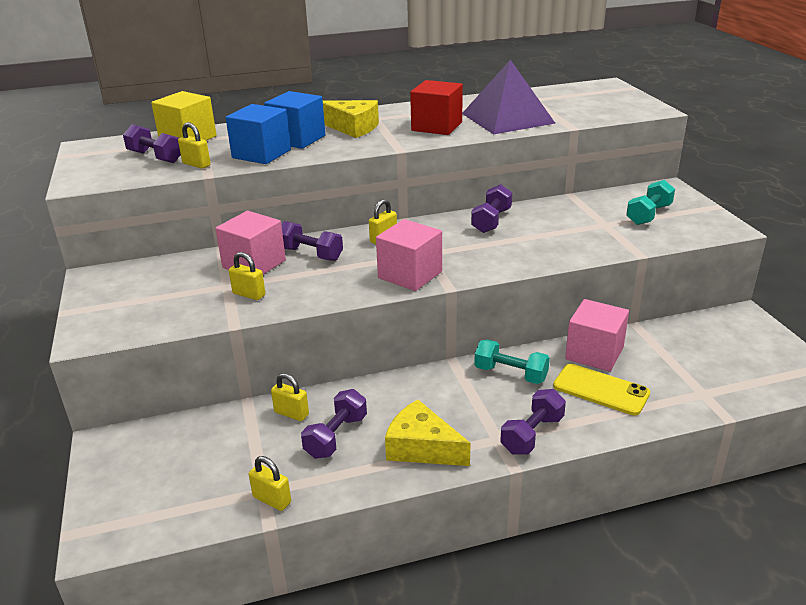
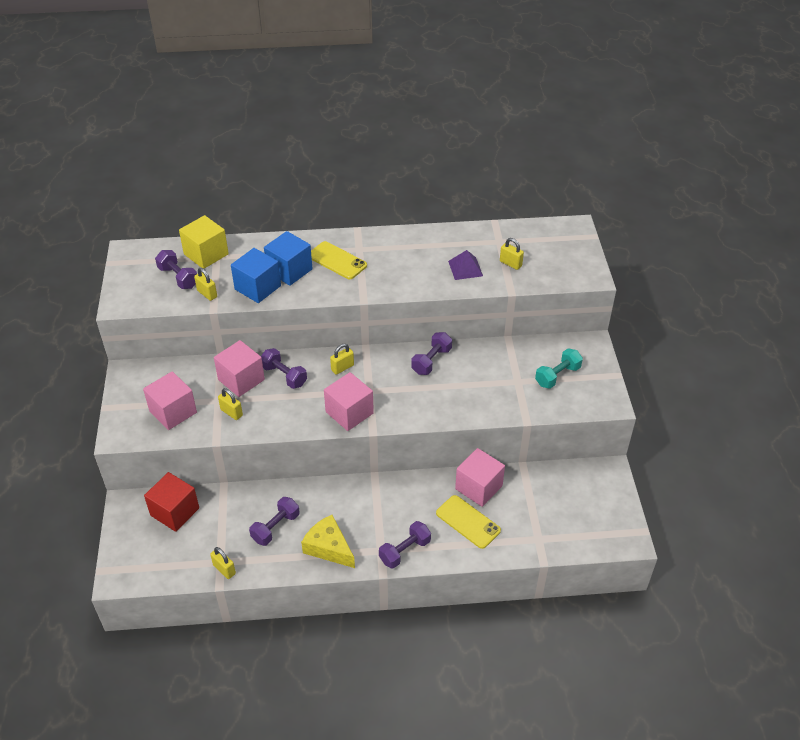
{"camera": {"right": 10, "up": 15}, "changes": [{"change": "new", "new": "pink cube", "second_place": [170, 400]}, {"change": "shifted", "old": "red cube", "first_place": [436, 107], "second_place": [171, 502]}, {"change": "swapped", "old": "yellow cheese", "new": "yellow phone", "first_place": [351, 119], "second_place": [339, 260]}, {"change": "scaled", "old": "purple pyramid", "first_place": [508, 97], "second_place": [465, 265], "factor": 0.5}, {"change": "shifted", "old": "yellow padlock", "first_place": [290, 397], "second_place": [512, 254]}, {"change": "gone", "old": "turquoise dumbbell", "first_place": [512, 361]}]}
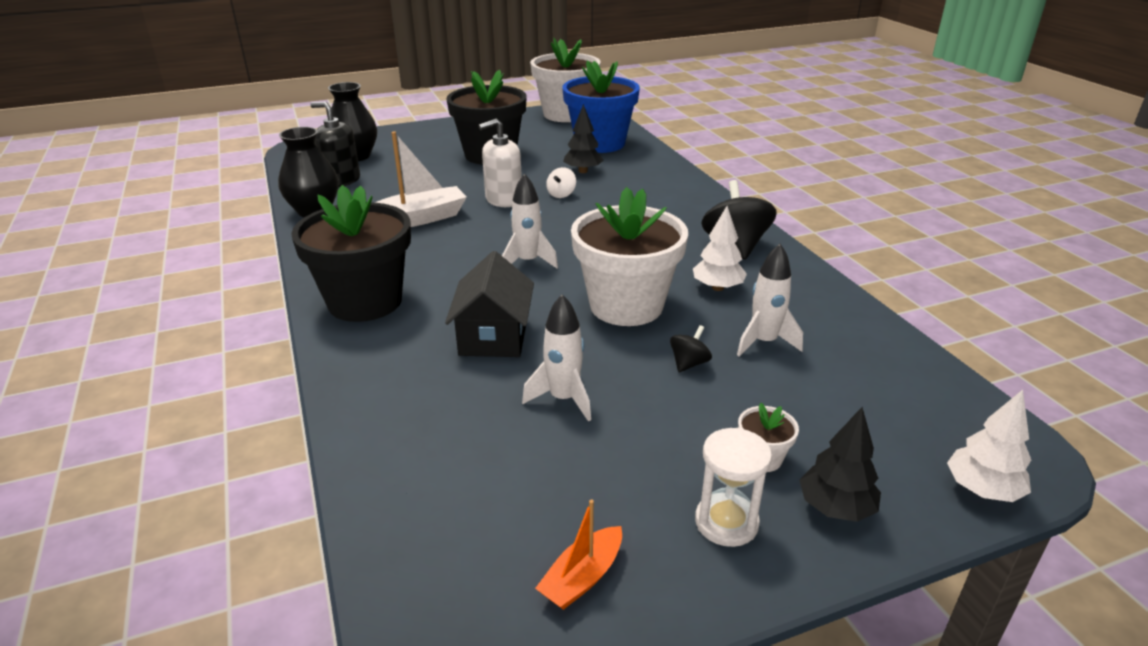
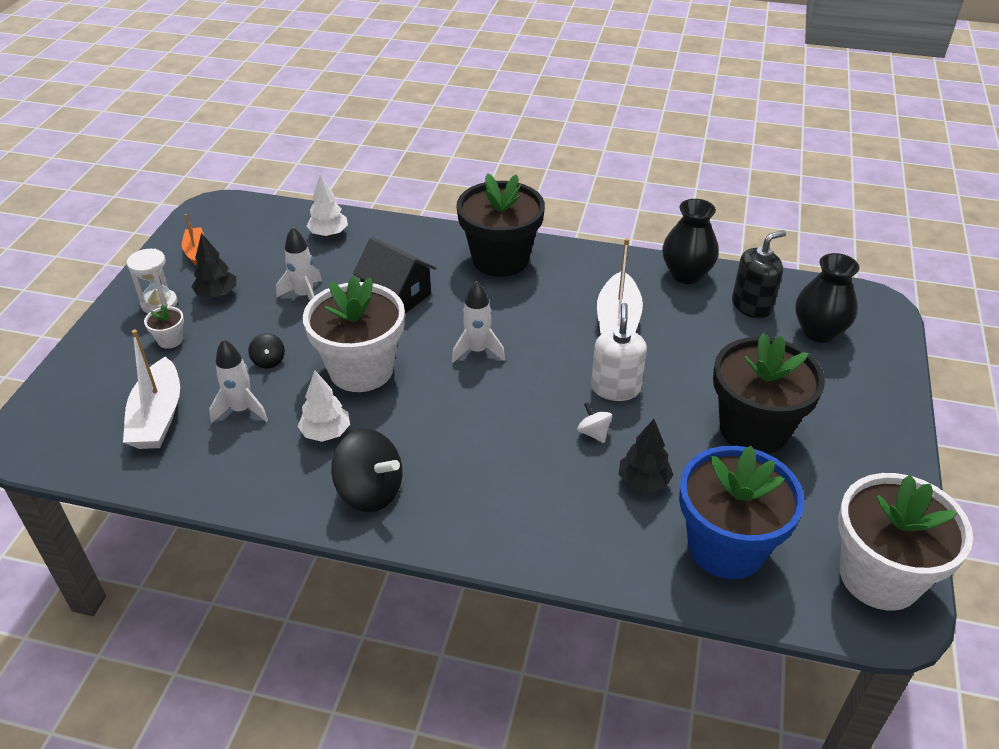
{"camera": {"right": 125, "up": 10}, "changes": [{"change": "new", "new": "white boat", "second_place": [151, 389]}, {"change": "shifted", "old": "black tree", "first_place": [840, 464], "second_place": [213, 265]}, {"change": "shifted", "old": "white tree", "first_place": [989, 446], "second_place": [327, 205]}]}
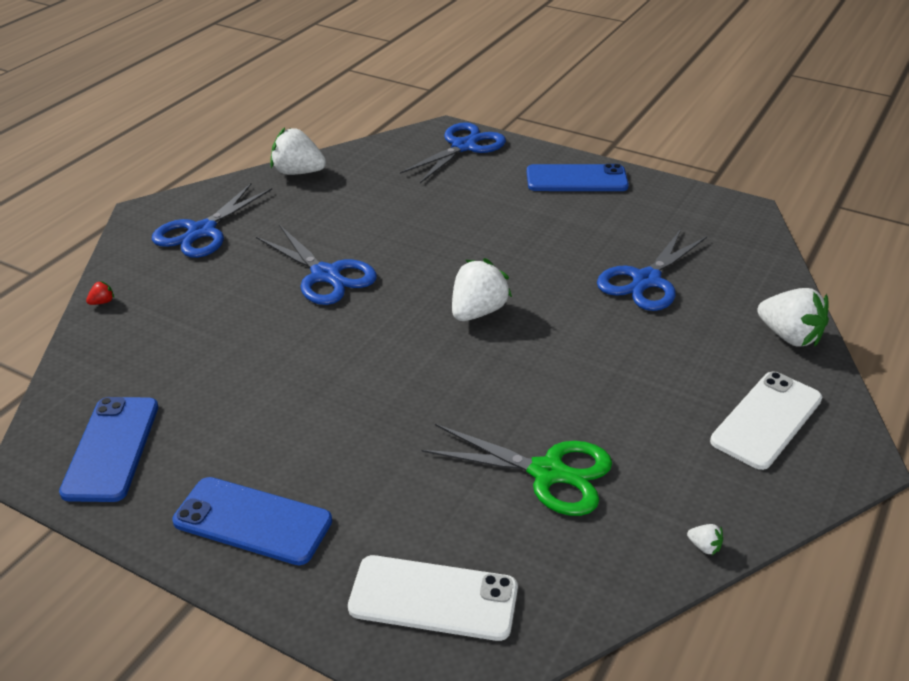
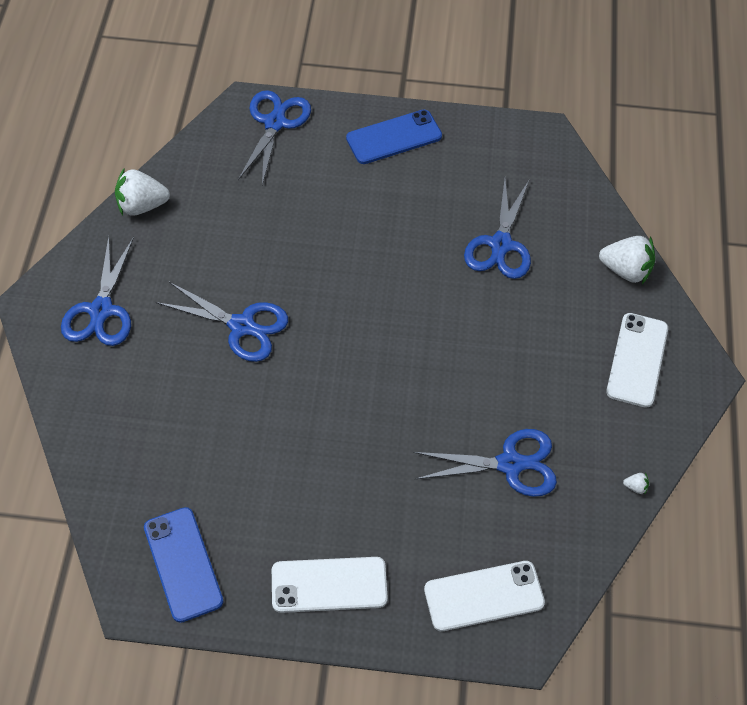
{"camera": {"right": -25, "up": 20}, "changes": [{"change": "repainted", "old": "blue phone", "new": "white phone", "first_place": [252, 521], "second_place": [330, 585]}, {"change": "repainted", "old": "green scissors", "new": "blue scissors", "first_place": [516, 470], "second_place": [485, 463]}, {"change": "gone", "old": "red strawberry", "first_place": [100, 293]}, {"change": "gone", "old": "white strawberry", "first_place": [482, 289]}]}
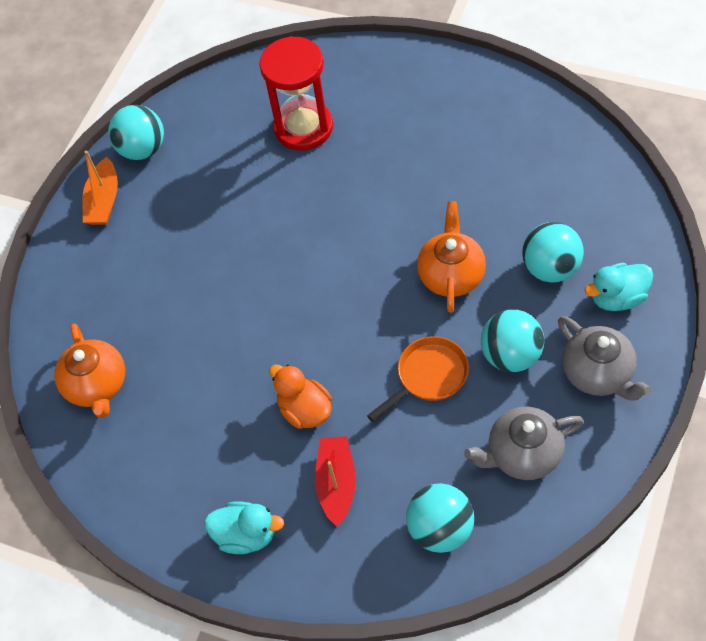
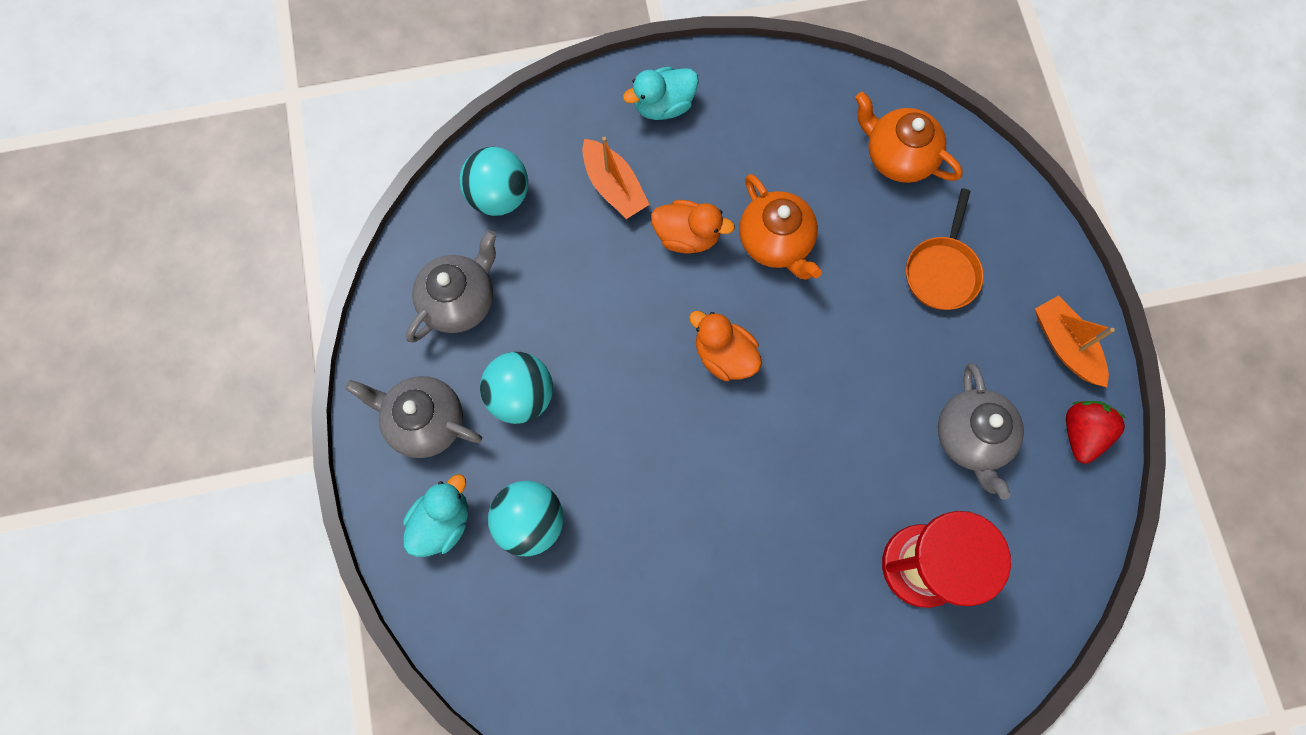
{"camera": {"right": 140, "up": 15}, "changes": [{"change": "repainted", "old": "red boat", "new": "orange boat", "first_place": [335, 481], "second_place": [616, 178]}, {"change": "new", "new": "orange duck", "second_place": [725, 346]}, {"change": "shifted", "old": "orange teapot", "first_place": [451, 257], "second_place": [780, 226]}, {"change": "shifted", "old": "orange pan", "first_place": [418, 379], "second_place": [945, 249]}, {"change": "new", "new": "grey teapot", "second_place": [981, 432]}, {"change": "swapped", "old": "turquoise ball", "new": "red strawberry", "first_place": [136, 132], "second_place": [1096, 432]}]}
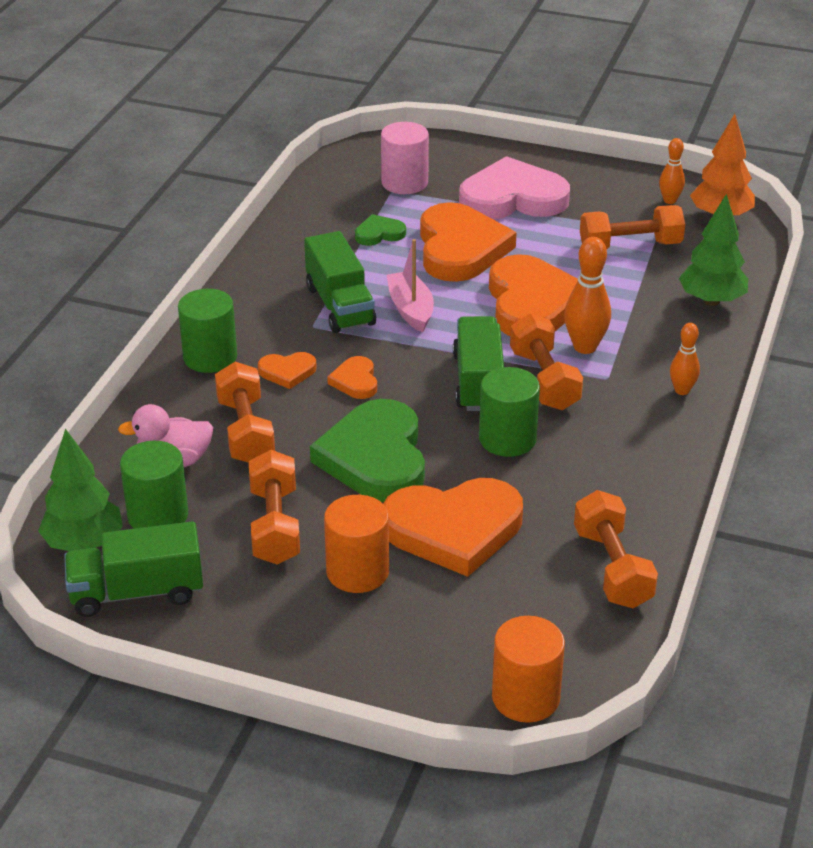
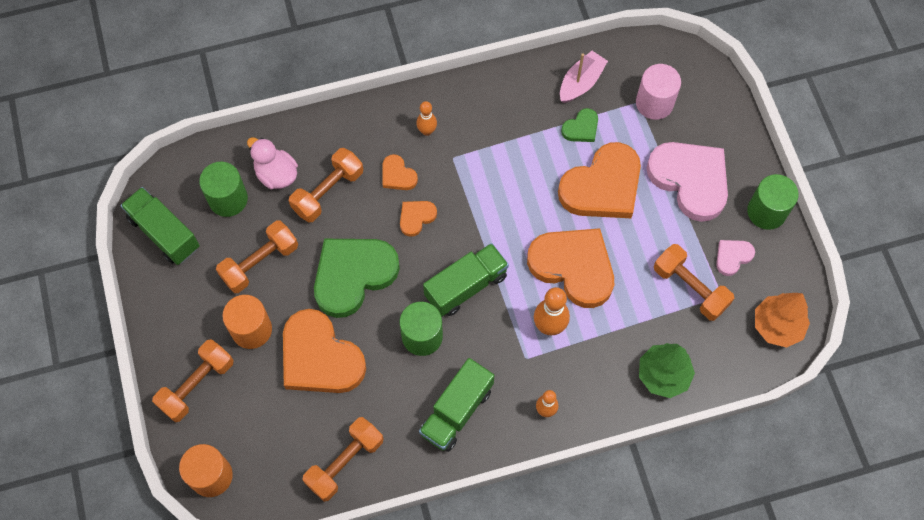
{"camera": {"right": 55, "up": 30}, "changes": [{"change": "shifted", "old": "orange dumbbell", "first_place": [546, 361], "second_place": [193, 380]}, {"change": "shifted", "old": "orange bowling pin", "first_place": [672, 171], "second_place": [426, 118]}, {"change": "shifted", "old": "green truck", "first_place": [340, 282], "second_place": [456, 405]}, {"change": "rotated", "old": "orange heart", "first_place": [533, 295], "second_place": [570, 268], "degrees": -105}, {"change": "shifted", "old": "pink boat", "first_place": [410, 285], "second_place": [584, 77]}, {"change": "rotated", "old": "green heart", "first_place": [380, 230], "second_place": [579, 125], "degrees": 105}, {"change": "new", "new": "pink heart", "second_place": [735, 258]}, {"change": "shifted", "old": "green cylinder", "first_place": [207, 331], "second_place": [773, 202]}, {"change": "gone", "old": "green tree", "first_place": [80, 490]}]}
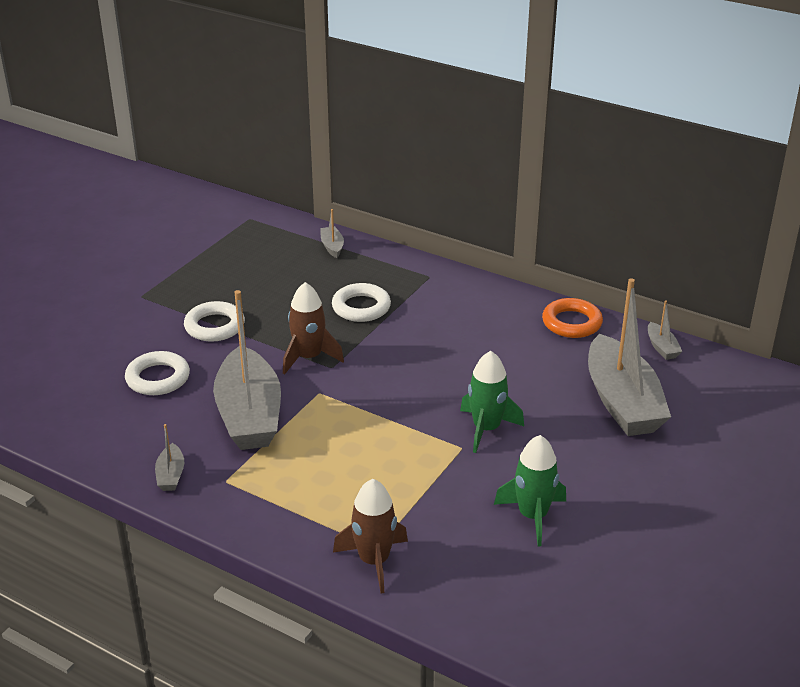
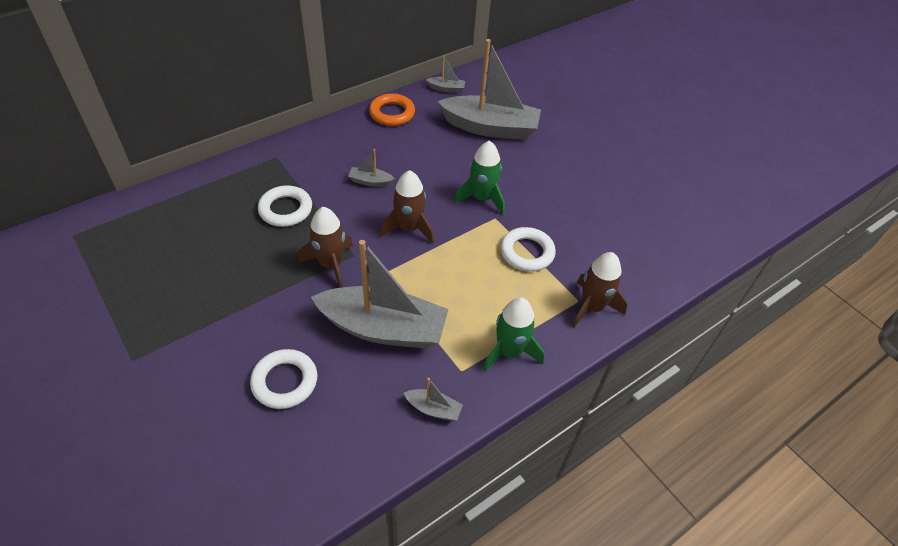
{"camera": {"right": -70, "up": 15}, "changes": [{"change": "shifted", "old": "grey boat", "first_place": [332, 233], "second_place": [371, 168]}, {"change": "new", "new": "brown rocket", "second_place": [407, 207]}, {"change": "shifted", "old": "green rocket", "first_place": [530, 490], "second_place": [514, 334]}, {"change": "shifted", "old": "white ring", "first_place": [214, 321], "second_place": [528, 249]}]}
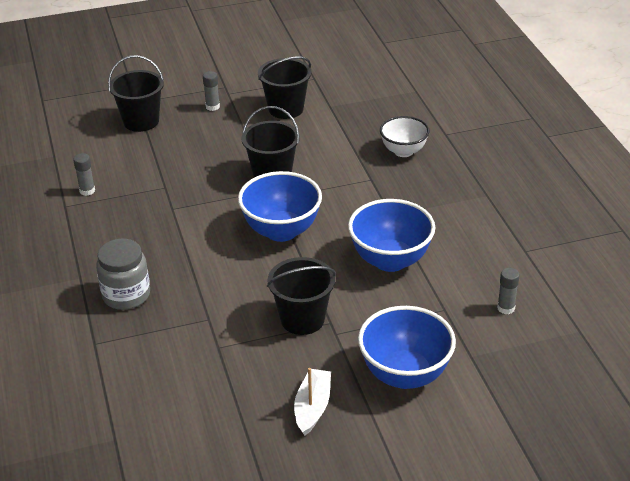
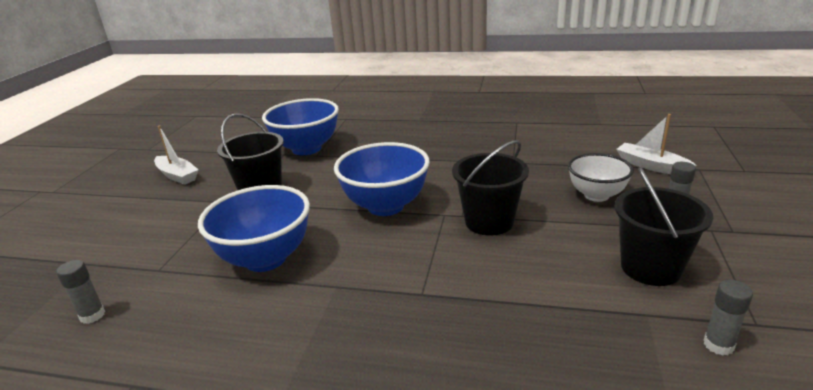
{"camera": {"right": 120, "up": -10}, "changes": [{"change": "shifted", "old": "blue bowl", "first_place": [407, 347], "second_place": [300, 126]}, {"change": "shifted", "old": "white bowl", "first_place": [405, 136], "second_place": [601, 177]}, {"change": "swapped", "old": "black bucket", "new": "white boat", "first_place": [136, 93], "second_place": [656, 144]}, {"change": "shifted", "old": "grey glue stick", "first_place": [84, 174], "second_place": [728, 318]}, {"change": "gone", "old": "grey jar", "first_place": [123, 274]}]}
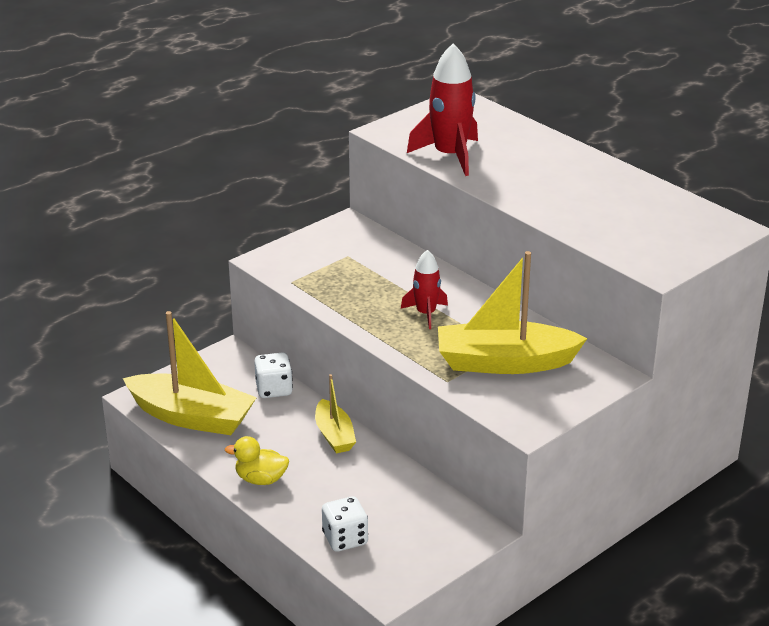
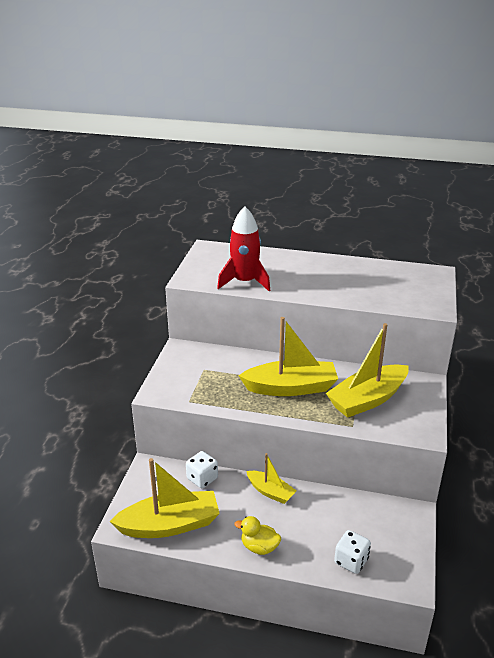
{"camera": {"right": -35, "up": 0}, "changes": [{"change": "rotated", "old": "yellow duck", "first_place": [257, 460], "second_place": [258, 535], "degrees": 45}, {"change": "swapped", "old": "red rocket", "new": "yellow boat", "first_place": [424, 289], "second_place": [288, 356]}]}
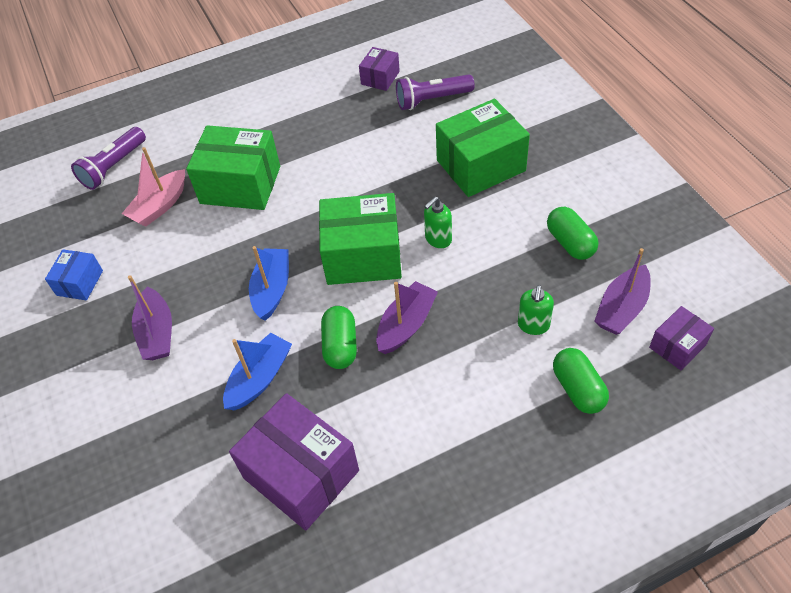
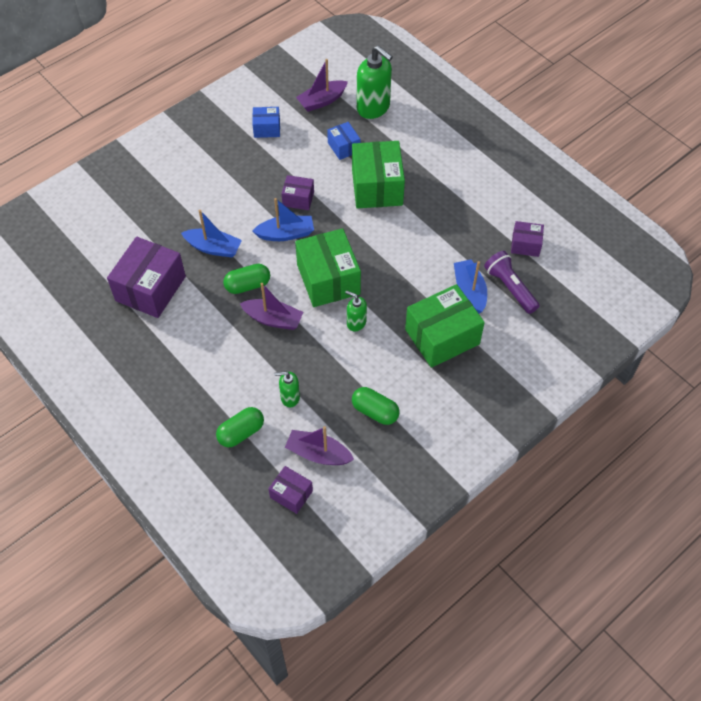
{"camera": {"right": 70, "up": 5}, "changes": [{"change": "new", "new": "purple box", "second_place": [297, 192]}, {"change": "shifted", "old": "purple boat", "first_place": [150, 317], "second_place": [322, 85]}, {"change": "swapped", "old": "pink boat", "new": "blue box", "first_place": [153, 187], "second_place": [344, 141]}, {"change": "rotated", "old": "green capsule", "first_place": [572, 233], "second_place": [376, 406], "degrees": 75}, {"change": "swapped", "old": "purple flashlight", "new": "green soap dispenser", "first_place": [108, 158], "second_place": [375, 82]}, {"change": "rotated", "old": "green box", "first_place": [483, 148], "second_place": [445, 326], "degrees": -75}, {"change": "new", "new": "blue boat", "second_place": [470, 286]}]}
